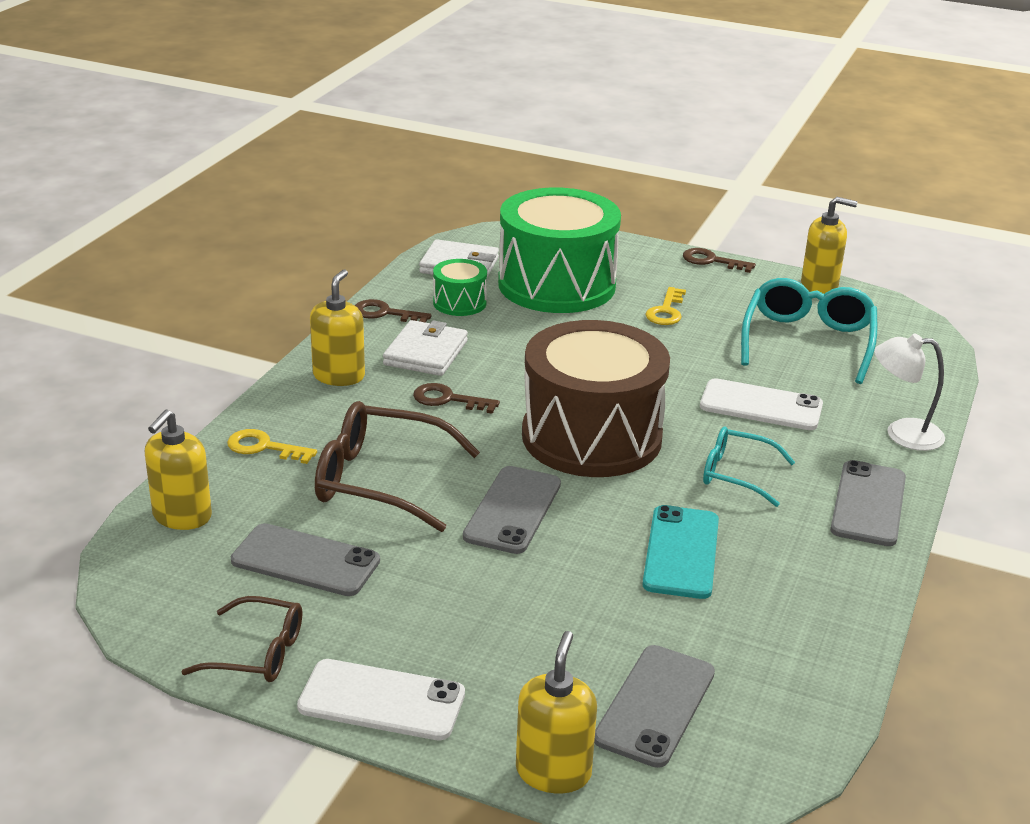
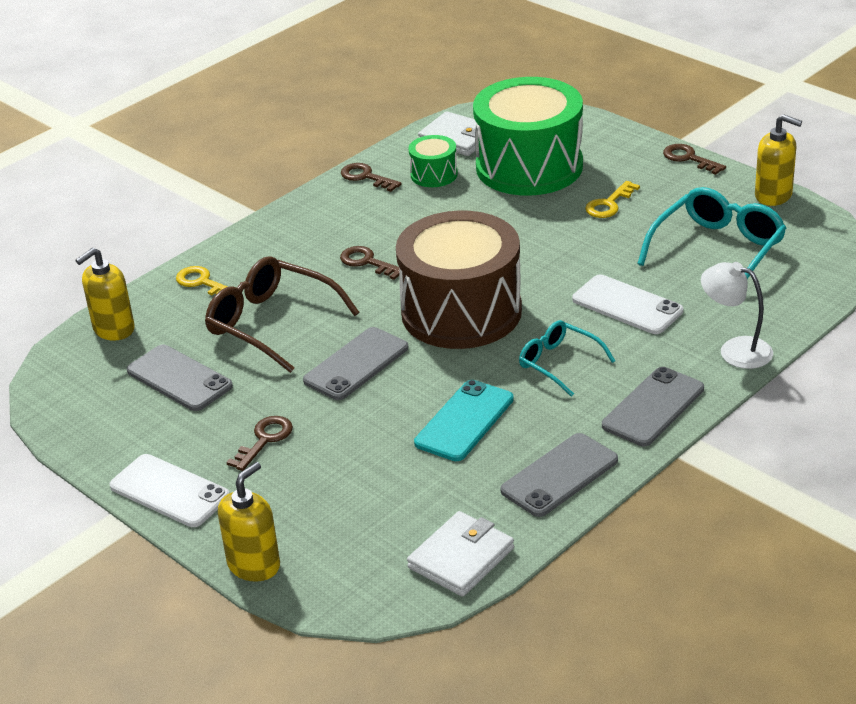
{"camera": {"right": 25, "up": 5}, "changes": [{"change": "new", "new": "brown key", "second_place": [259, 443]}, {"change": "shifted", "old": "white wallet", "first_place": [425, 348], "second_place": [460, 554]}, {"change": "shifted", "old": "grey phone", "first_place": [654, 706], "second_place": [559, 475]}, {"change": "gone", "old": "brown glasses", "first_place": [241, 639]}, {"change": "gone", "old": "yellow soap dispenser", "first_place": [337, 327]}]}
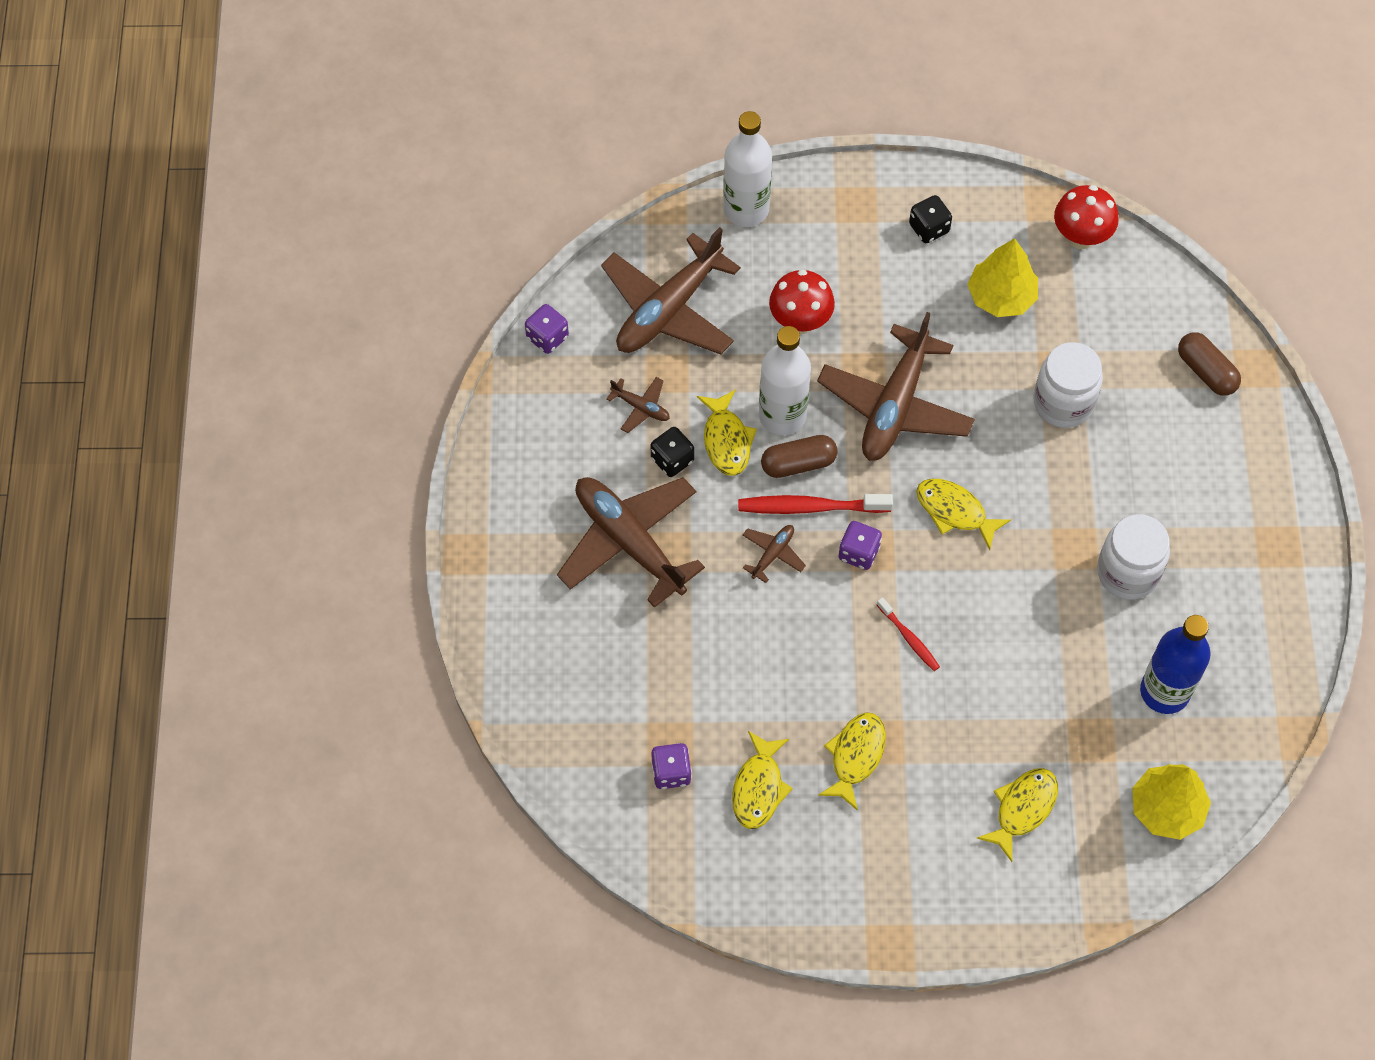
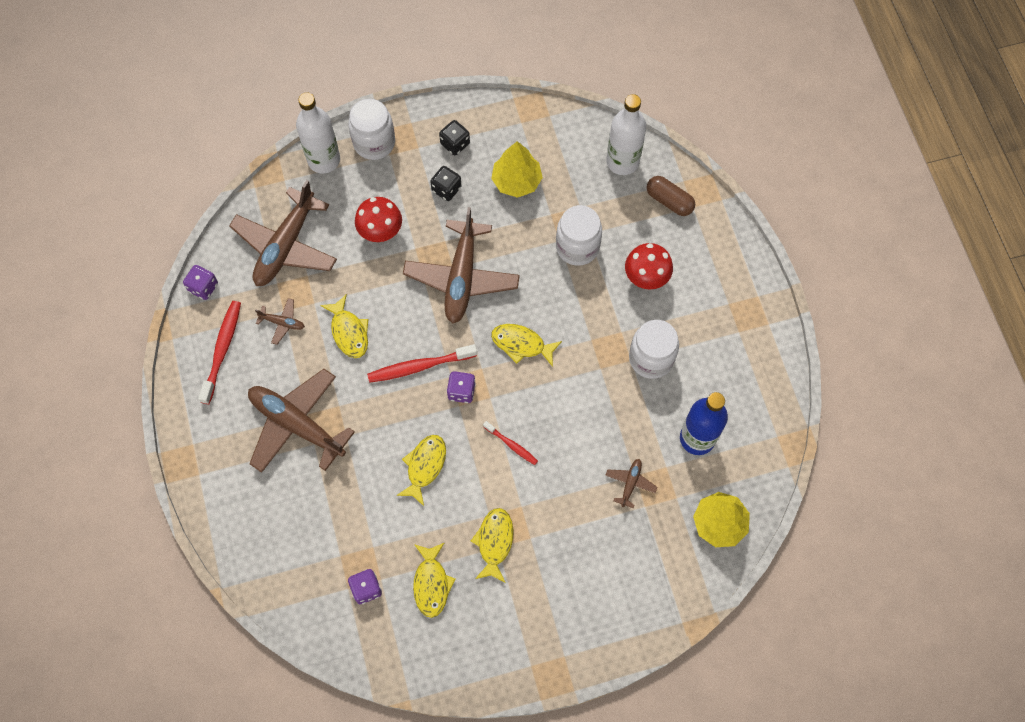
{"camera": {"right": -15, "up": 5}, "changes": [{"change": "new", "new": "red toothbrush", "second_place": [219, 352]}, {"change": "new", "new": "white jar", "second_place": [371, 129]}, {"change": "shifted", "old": "yellow fish", "first_place": [1017, 815], "second_place": [421, 470]}, {"change": "shifted", "old": "black dice", "first_place": [672, 452], "second_place": [446, 183]}, {"change": "shifted", "old": "brown plane", "first_place": [774, 554], "second_place": [631, 483]}, {"change": "shifted", "old": "white bottle", "first_place": [785, 380], "second_place": [626, 134]}, {"change": "shifted", "old": "red mushroom", "first_place": [1086, 217], "second_place": [649, 266]}, {"change": "gone", "old": "brown capsule", "first_place": [799, 456]}]}
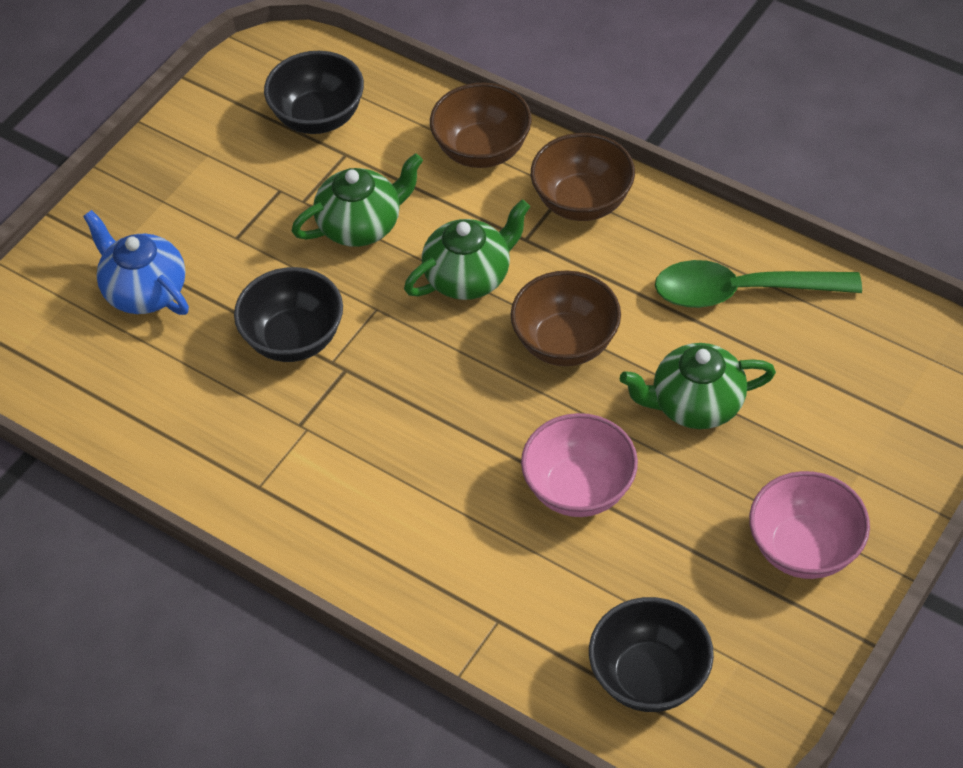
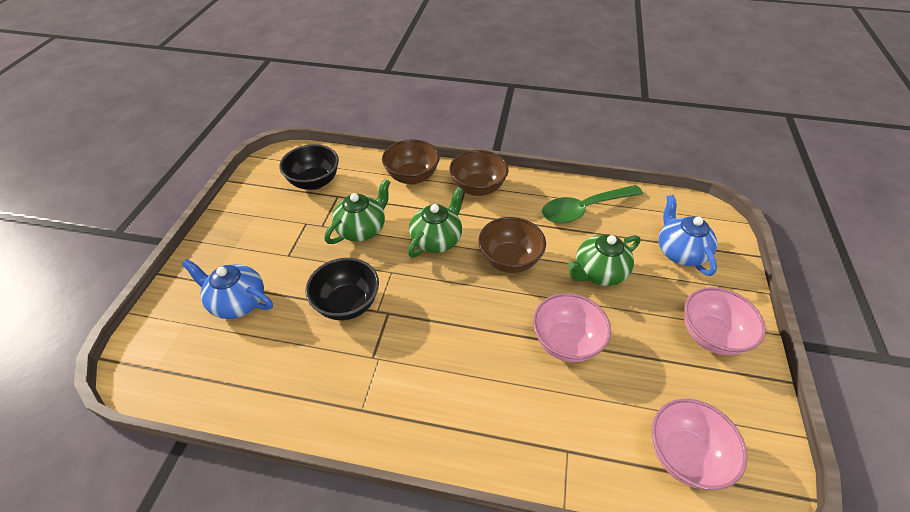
{"camera": {"right": -25, "up": -5}, "changes": [{"change": "repainted", "old": "black bowl", "new": "pink bowl", "first_place": [651, 654], "second_place": [700, 444]}, {"change": "new", "new": "blue teapot", "second_place": [688, 235]}]}
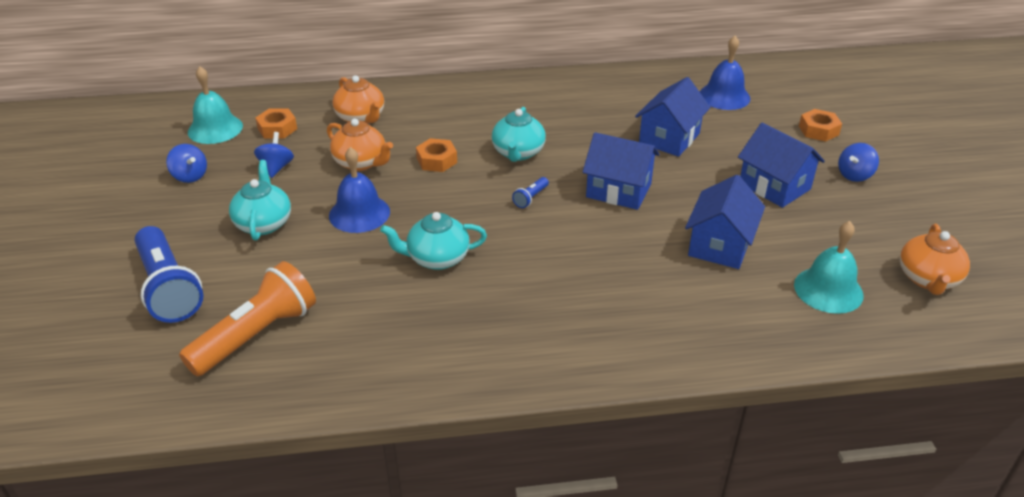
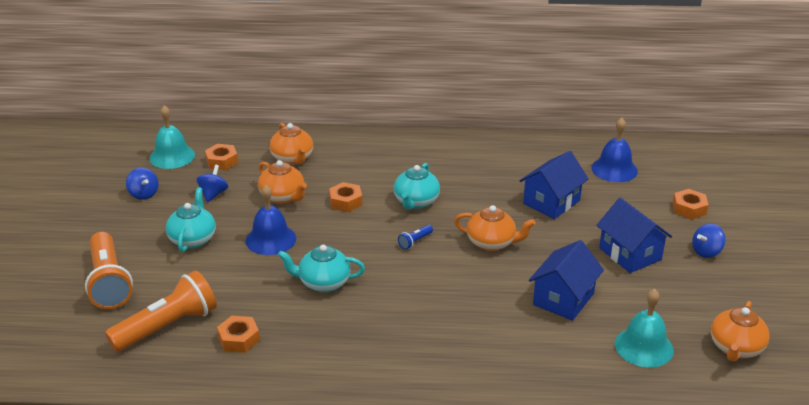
{"camera": {"right": 10, "up": -5}, "changes": [{"change": "repainted", "old": "blue flashlight", "new": "orange flashlight", "first_place": [169, 274], "second_place": [109, 270]}, {"change": "new", "new": "orange nut", "second_place": [238, 334]}, {"change": "swapped", "old": "blue house", "new": "orange teapot", "first_place": [621, 171], "second_place": [495, 228]}]}
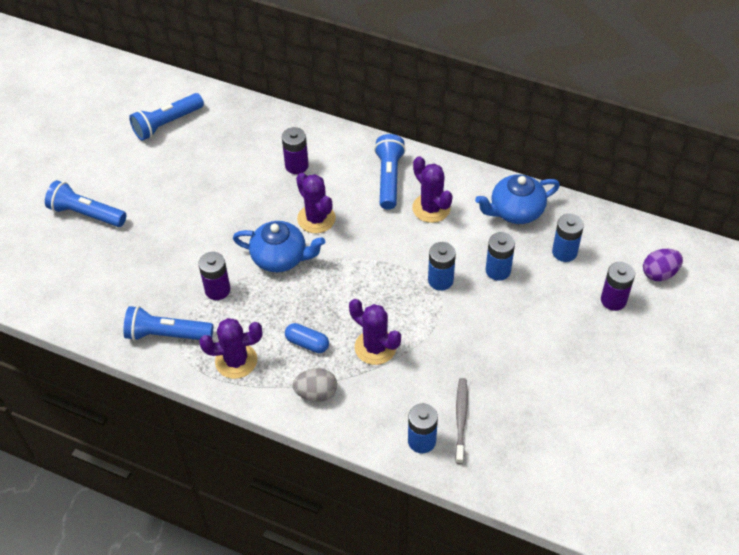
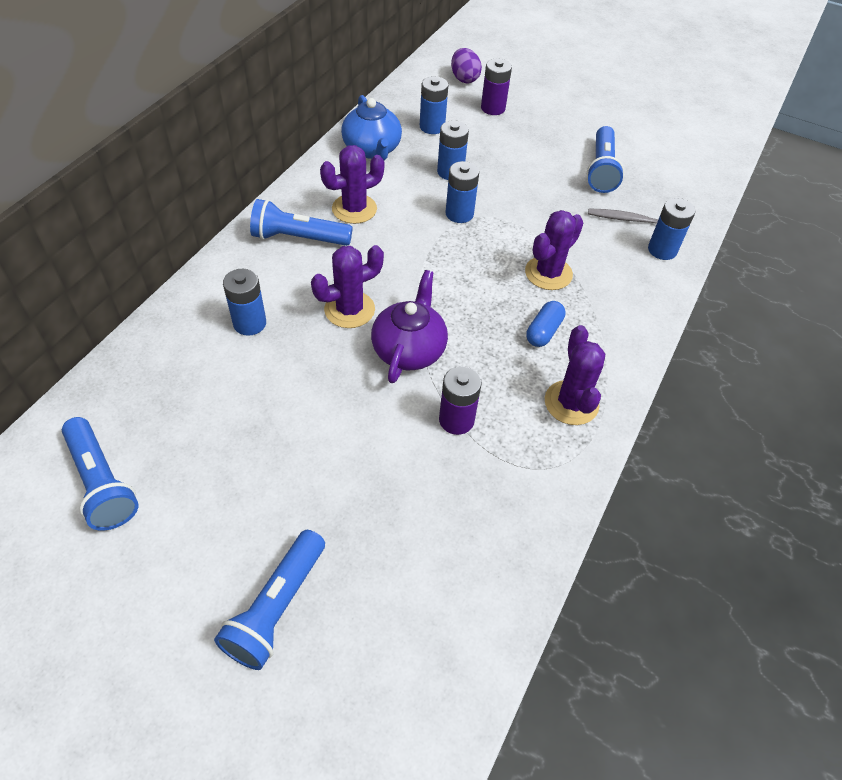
{"camera": {"right": -90, "up": 0}, "changes": [{"change": "repainted", "old": "purple battery", "new": "blue battery", "first_place": [295, 150], "second_place": [244, 302]}, {"change": "repainted", "old": "blue teapot", "new": "purple teapot", "first_place": [279, 246], "second_place": [409, 326]}, {"change": "shifted", "old": "blue flashlight", "first_place": [168, 323], "second_place": [605, 159]}, {"change": "gone", "old": "grey egg", "first_place": [314, 385]}]}
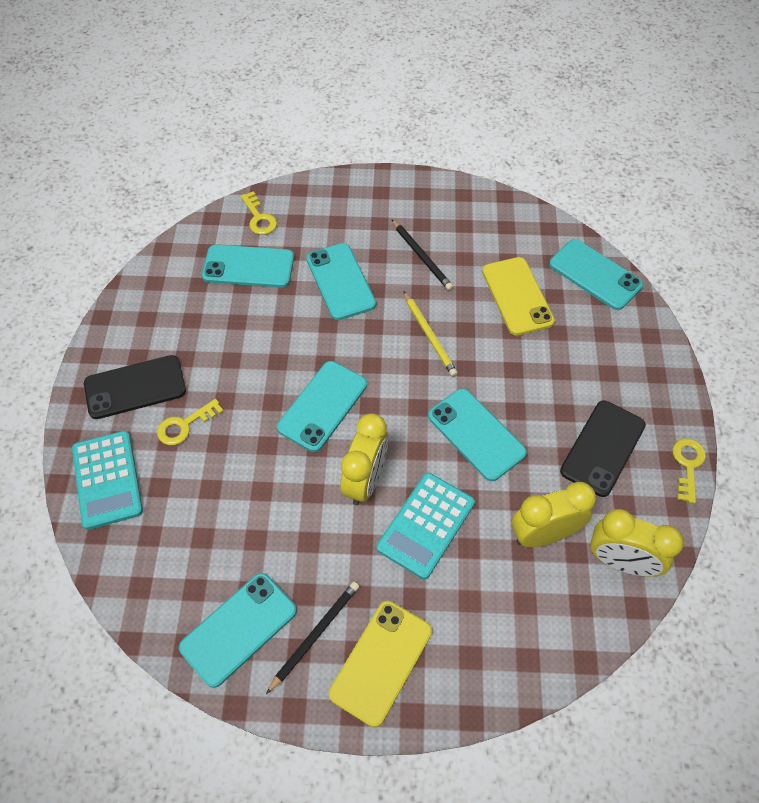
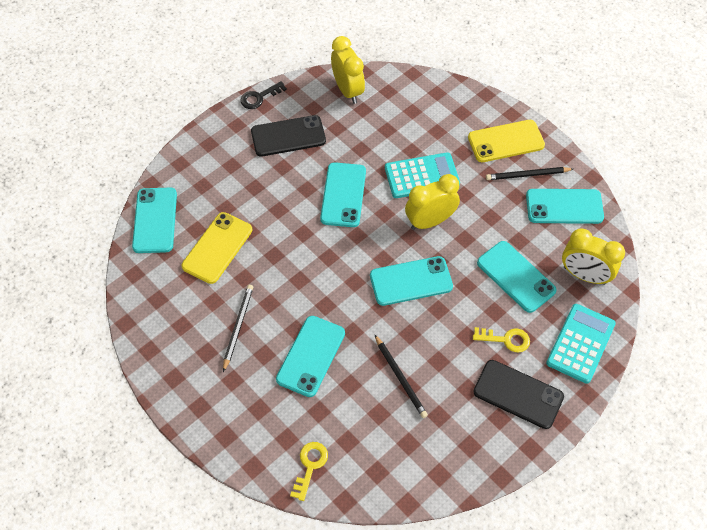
{"camera": {"right": -135, "up": 0}, "changes": [{"change": "repainted", "old": "yellow key", "new": "black key", "first_place": [689, 470], "second_place": [263, 95]}, {"change": "new", "new": "black pencil", "second_place": [401, 376]}, {"change": "shifted", "old": "turquoise phone", "first_place": [248, 266], "second_place": [517, 277]}, {"change": "shifted", "old": "yellow clock", "first_place": [554, 514], "second_place": [593, 256]}, {"change": "gone", "old": "yellow pencil", "first_place": [430, 334]}]}
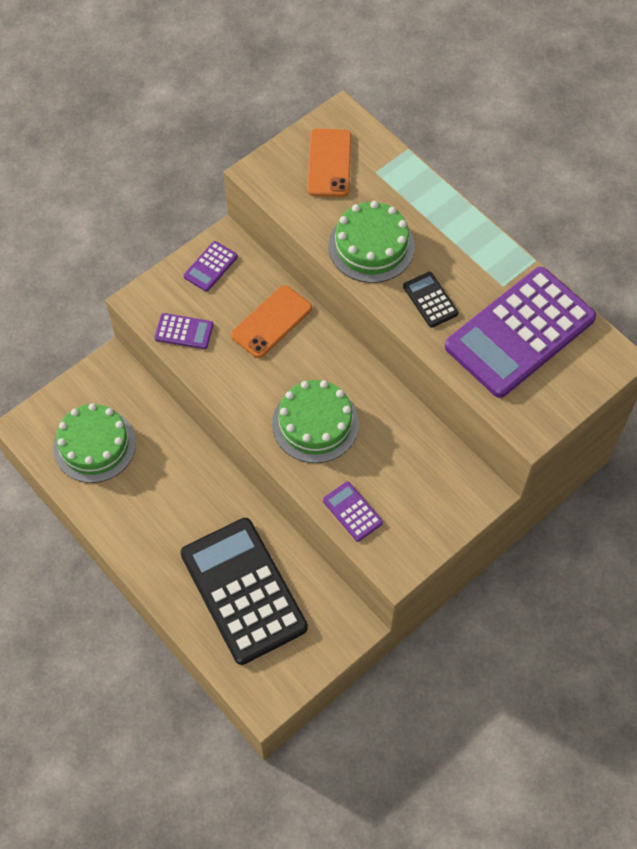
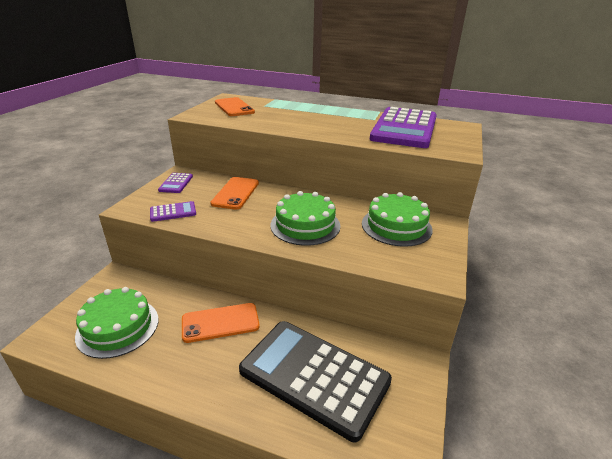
{"camera": {"right": -30, "up": -30}, "changes": [{"change": "new", "new": "orange phone", "second_place": [221, 323]}, {"change": "shifted", "old": "green cake", "first_place": [371, 242], "second_place": [397, 219]}, {"change": "gone", "old": "purple calculator", "first_place": [353, 511]}, {"change": "gone", "old": "black calculator", "first_place": [431, 299]}]}
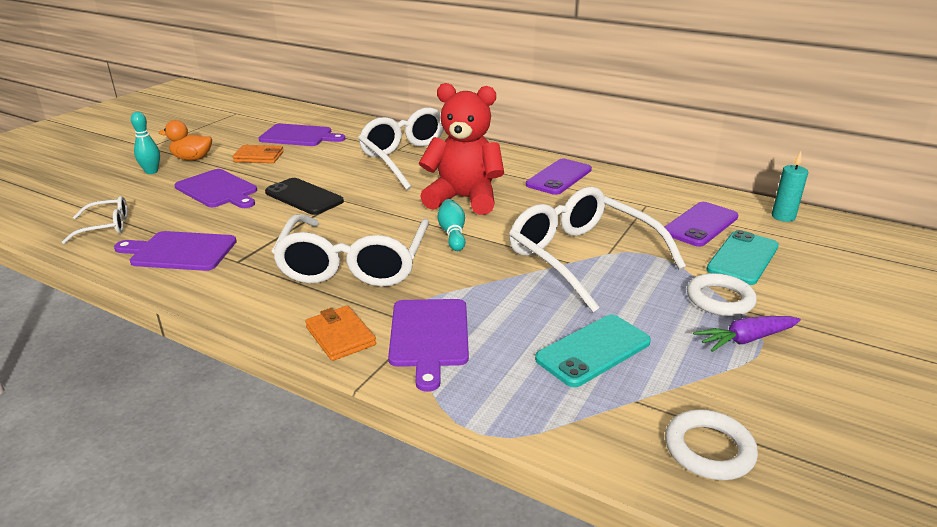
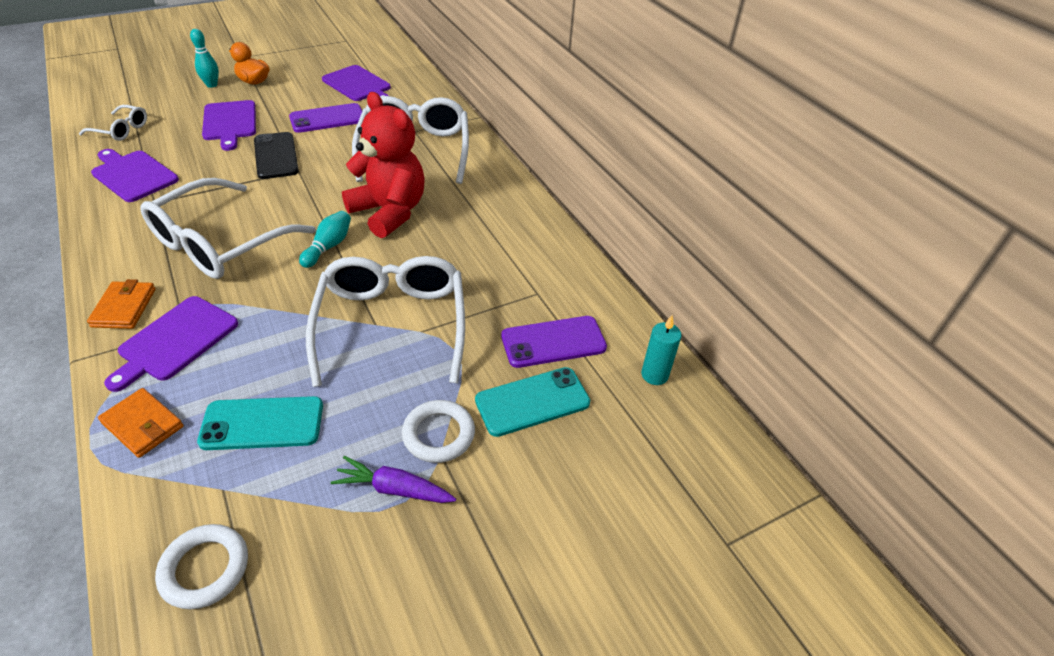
{"camera": {"right": 30, "up": 15}, "changes": [{"change": "shifted", "old": "orange wallet", "first_place": [258, 154], "second_place": [140, 423]}, {"change": "shifted", "old": "purple phone", "first_place": [559, 177], "second_place": [325, 118]}]}
